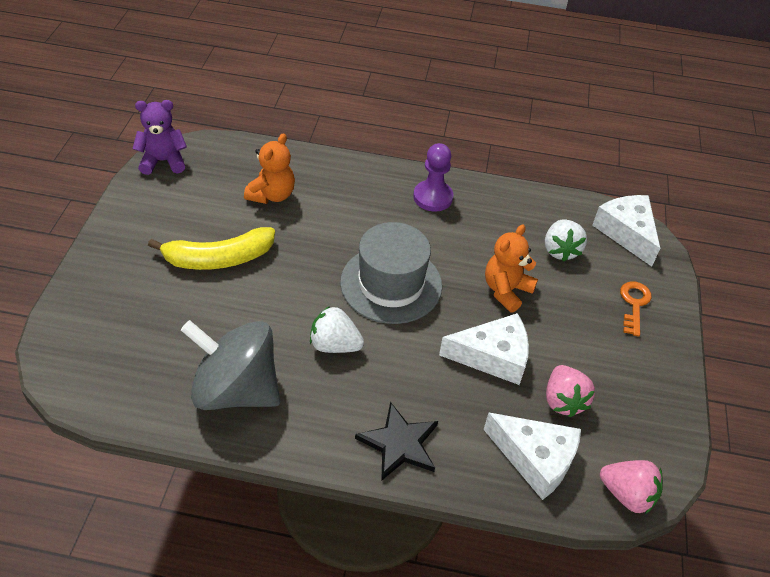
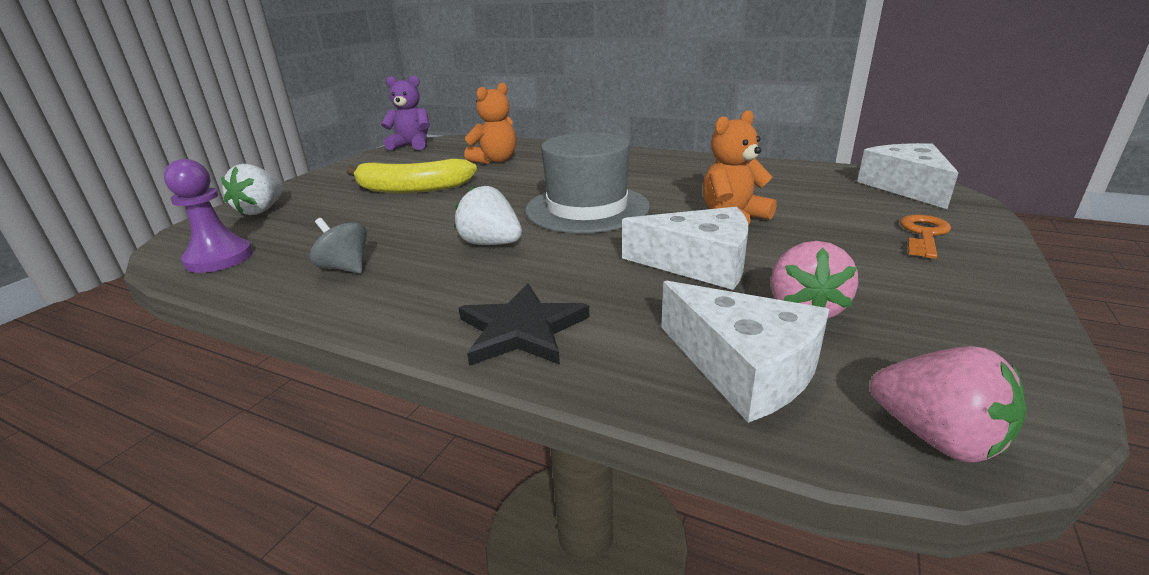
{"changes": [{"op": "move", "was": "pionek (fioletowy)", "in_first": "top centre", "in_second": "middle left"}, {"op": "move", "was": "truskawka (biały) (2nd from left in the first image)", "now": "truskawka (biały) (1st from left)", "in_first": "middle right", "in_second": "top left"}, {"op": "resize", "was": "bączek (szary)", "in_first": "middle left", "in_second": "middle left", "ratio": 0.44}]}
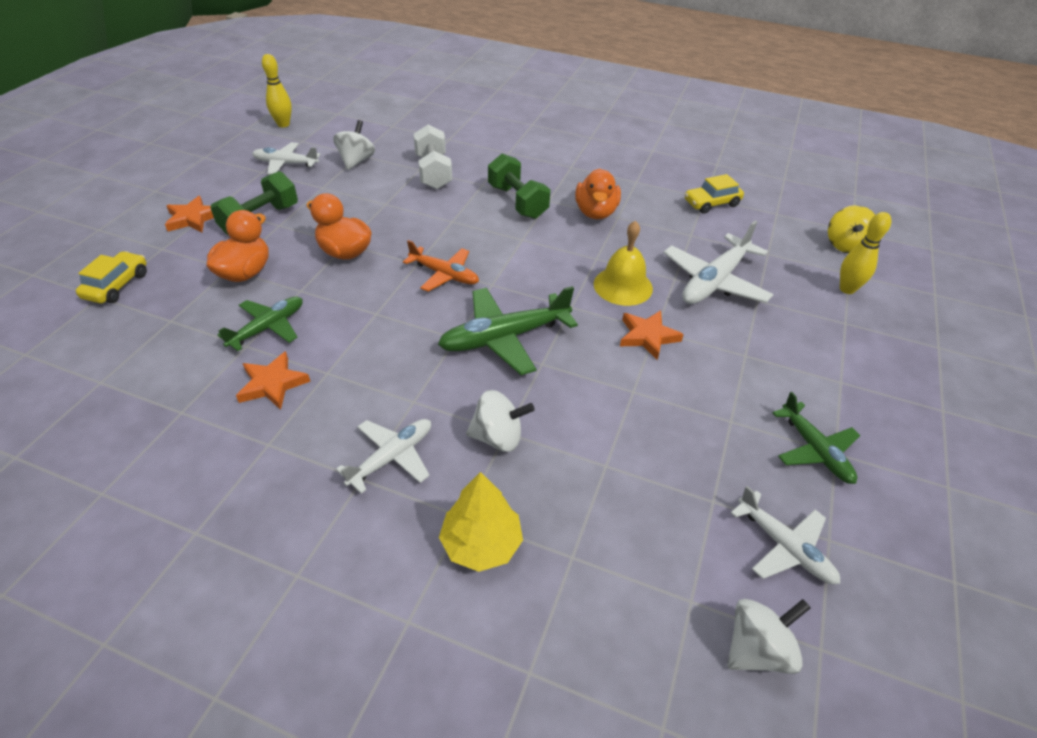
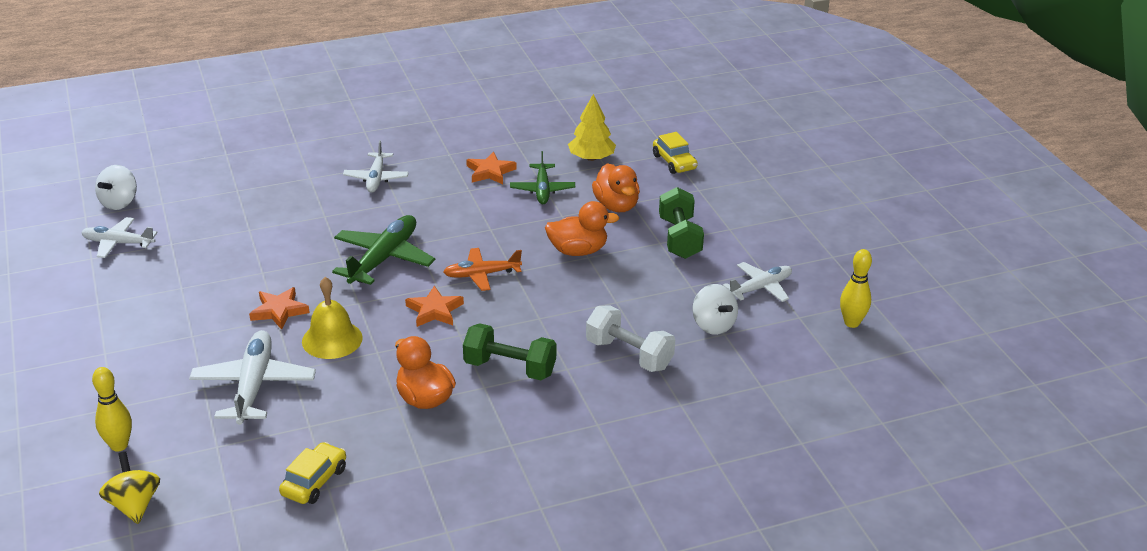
{"changes": [{"op": "move", "was": "gwiazda (pomarańczowy) (1st from left in the first image)", "now": "gwiazda (pomarańczowy) (2nd from left)", "in_first": "top left", "in_second": "centre"}, {"op": "delete", "was": "bączek (biały) (2nd from left)", "in_first": "centre"}, {"op": "delete", "was": "samolot (zielony) (3rd from left)", "in_first": "middle right"}, {"op": "move", "was": "drzewko (żółty)", "in_first": "bottom centre", "in_second": "top centre"}]}
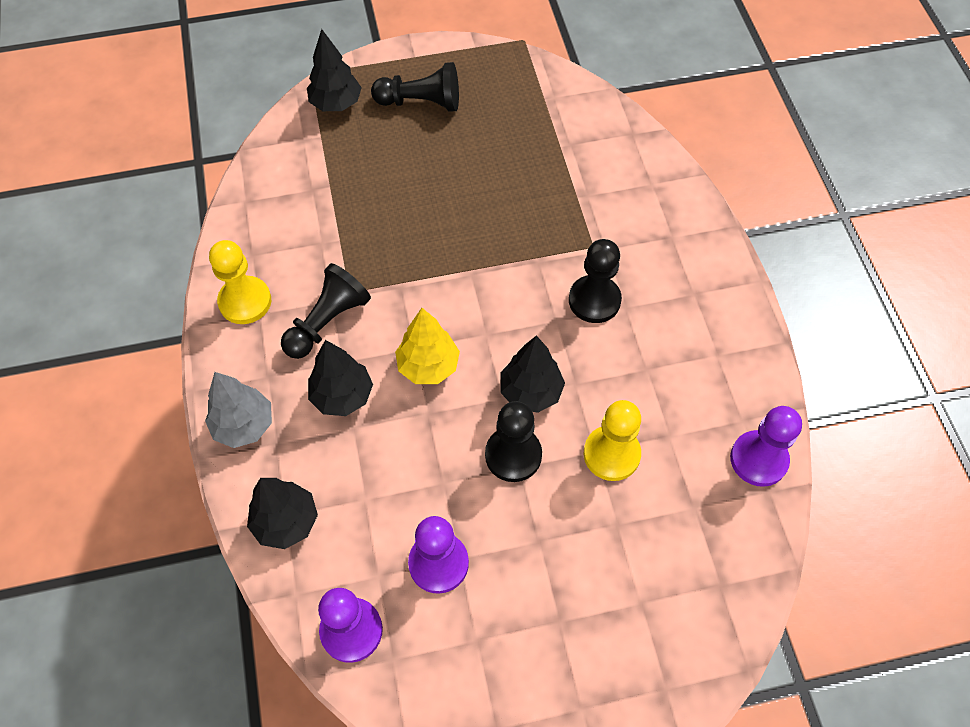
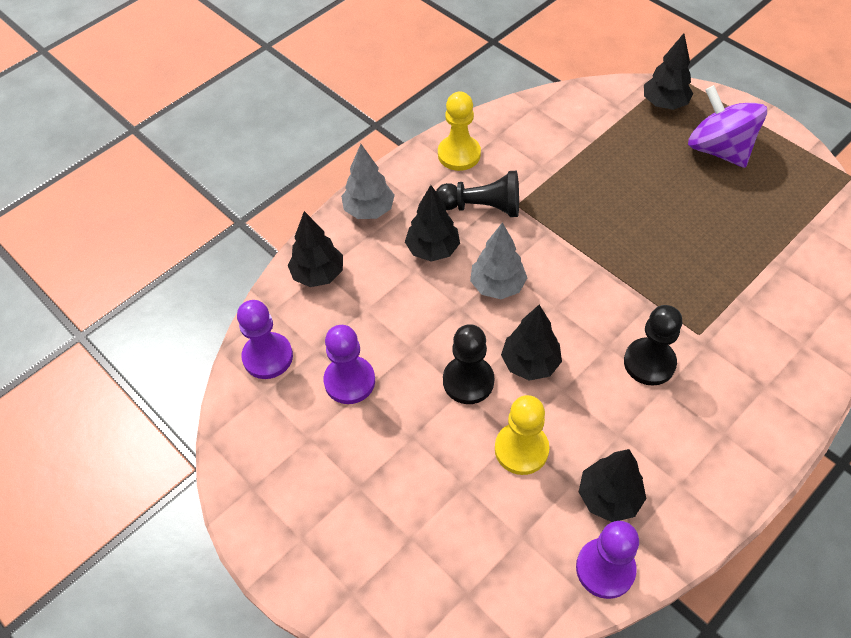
{"changes": [{"op": "replace", "was": "pionek (czarny) (2nd from left)", "now": "bączek (fioletowy)", "in_first": "top centre", "in_second": "top right"}, {"op": "recolor", "was": "drzewko (żółty)", "now": "drzewko (szary) (2nd from left)", "in_first": "centre", "in_second": "centre"}, {"op": "insert", "now": "drzewko (czarny) (4th from left)", "in_second": "bottom right"}]}
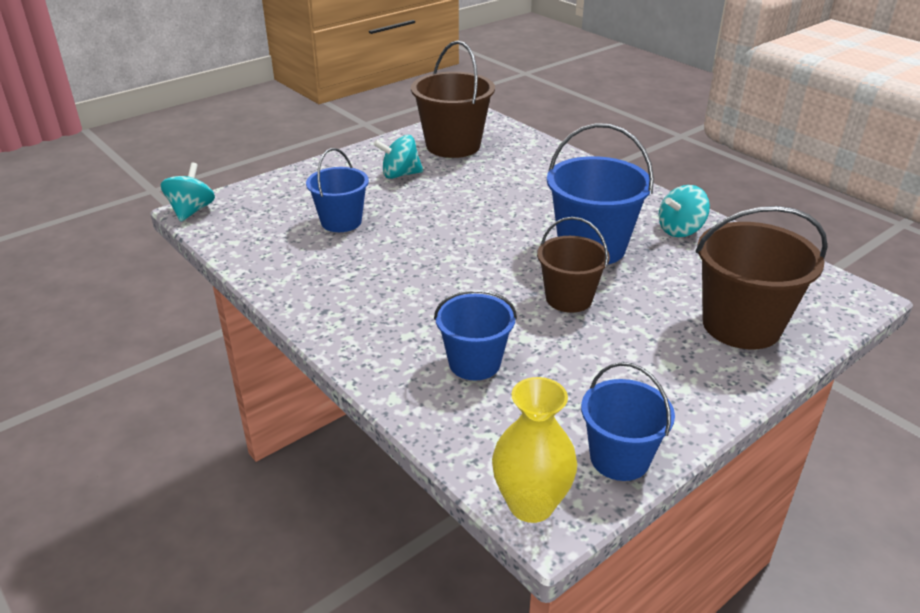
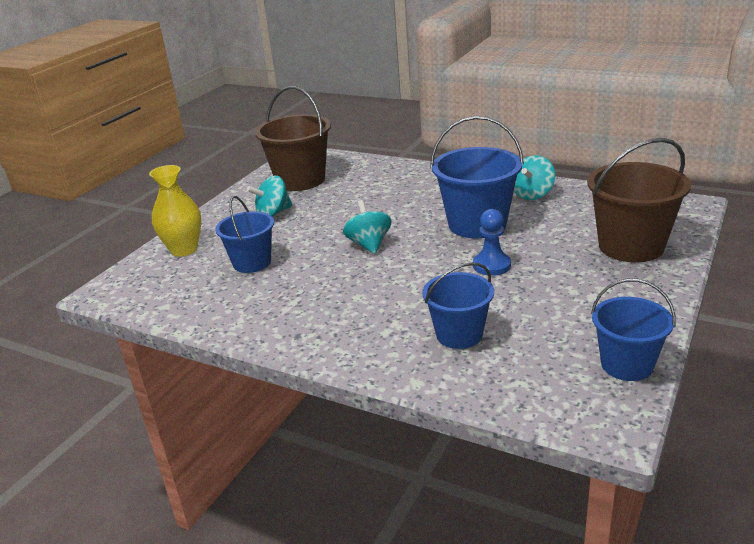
{"changes": [{"op": "move", "was": "bączek (turkusowy) (1st from left in the first image)", "now": "bączek (turkusowy) (2nd from left)", "in_first": "top left", "in_second": "centre"}, {"op": "replace", "was": "wiadro (brązowy) (2nd from left)", "now": "pionek (niebieski)", "in_first": "centre", "in_second": "centre"}, {"op": "move", "was": "wazon (żółty)", "in_first": "bottom centre", "in_second": "middle left"}]}
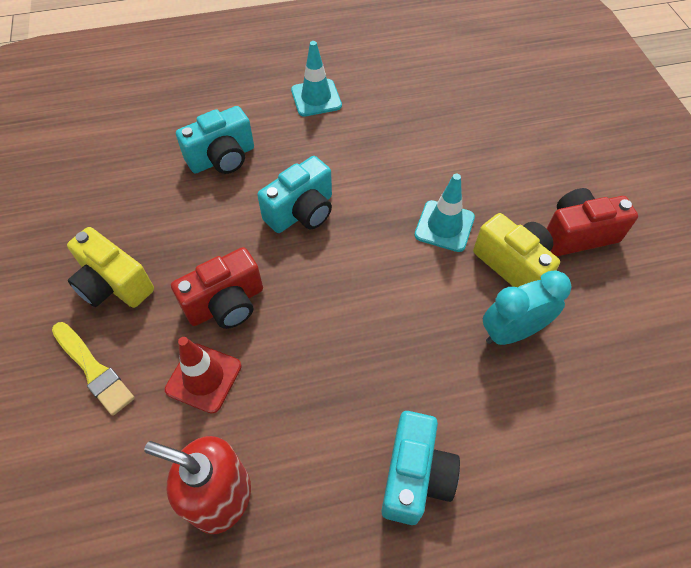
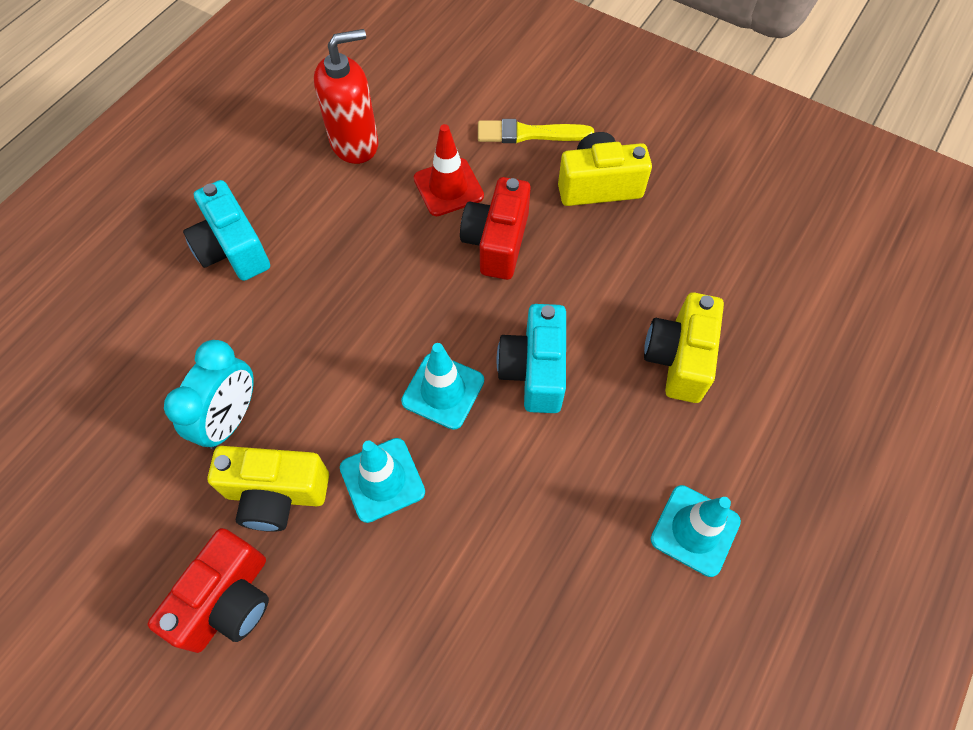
{"changes": [{"op": "recolor", "was": "aparat fotograficzny (turkusowy) (1st from left)", "now": "aparat fotograficzny (żółty) (3rd from left)", "in_first": "top left", "in_second": "middle right"}, {"op": "insert", "now": "pachołek (turkusowy) (2nd from left)", "in_second": "centre"}]}
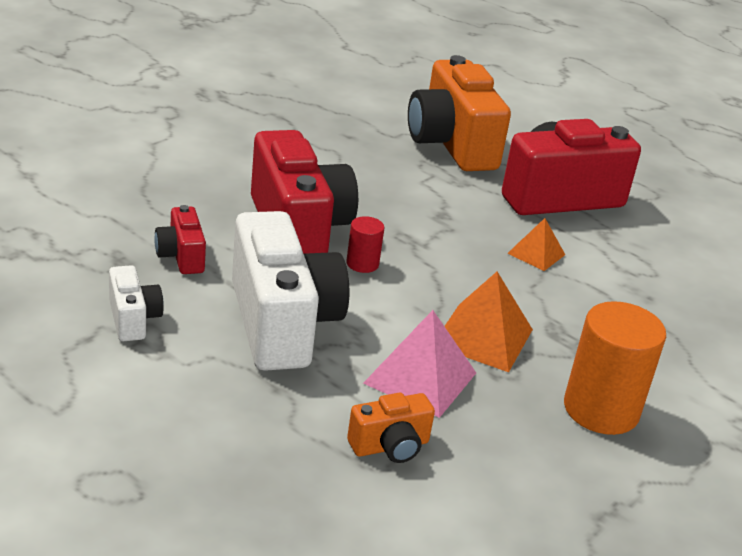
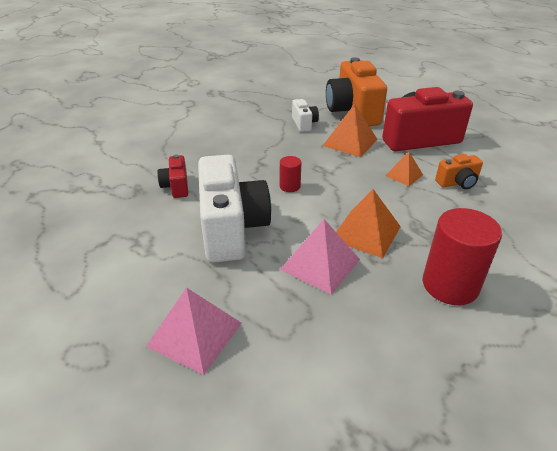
{"changes": [{"op": "delete", "was": "aparat fotograficzny (czerwony) (2nd from left)", "in_first": "centre"}, {"op": "move", "was": "aparat fotograficzny (biały) (1st from left in the first image)", "now": "aparat fotograficzny (biały) (2nd from left)", "in_first": "middle left", "in_second": "top centre"}, {"op": "recolor", "was": "walec (pomarańczowy)", "now": "walec (czerwony) (2nd from left)", "in_first": "middle right", "in_second": "middle right"}, {"op": "move", "was": "aparat fotograficzny (pomarańczowy) (1st from left in the first image)", "now": "aparat fotograficzny (pomarańczowy) (2nd from left)", "in_first": "bottom centre", "in_second": "middle right"}, {"op": "insert", "now": "piramida (pomarańczowy) (1st from left)", "in_second": "top centre"}, {"op": "insert", "now": "piramida (różowy) (1st from left)", "in_second": "bottom centre"}]}
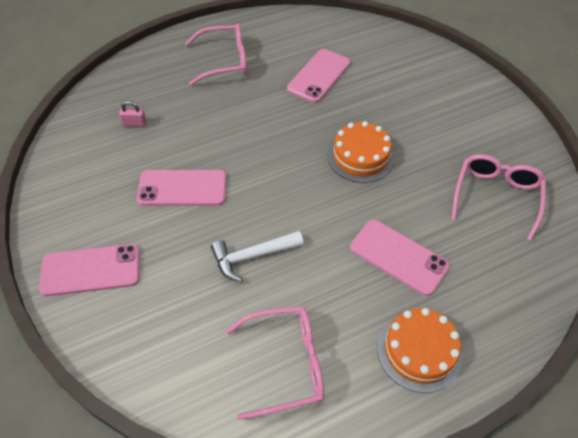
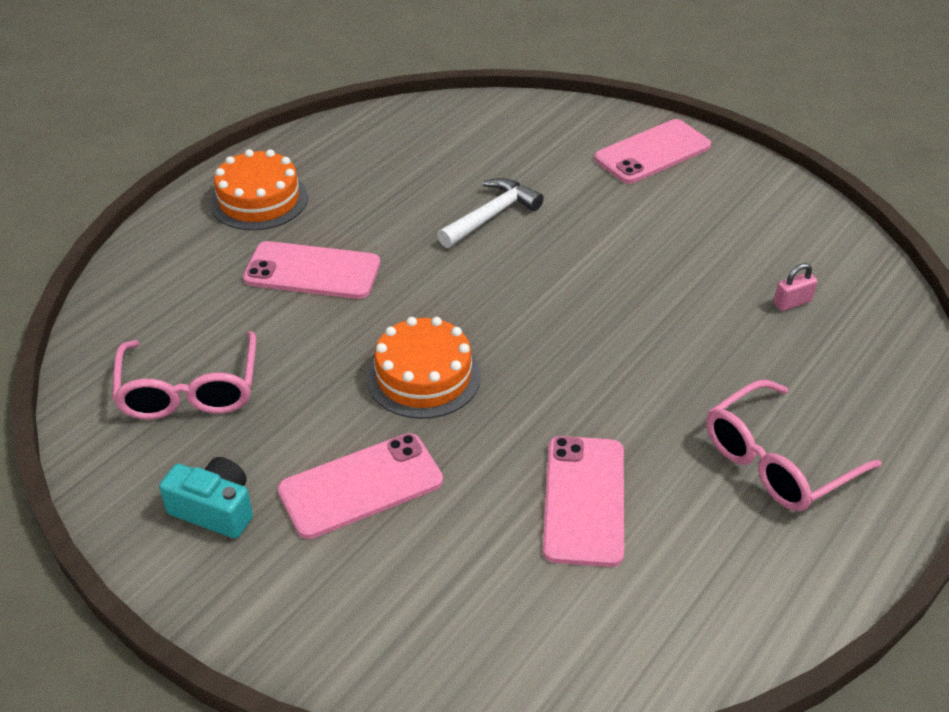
{"changes": [{"op": "move", "was": "telefon (różowy) (2nd from left)", "in_first": "middle left", "in_second": "bottom centre"}, {"op": "delete", "was": "okulary (różowy) (2nd from left)", "in_first": "bottom centre"}, {"op": "insert", "now": "aparat fotograficzny (turkusowy)", "in_second": "bottom left"}]}
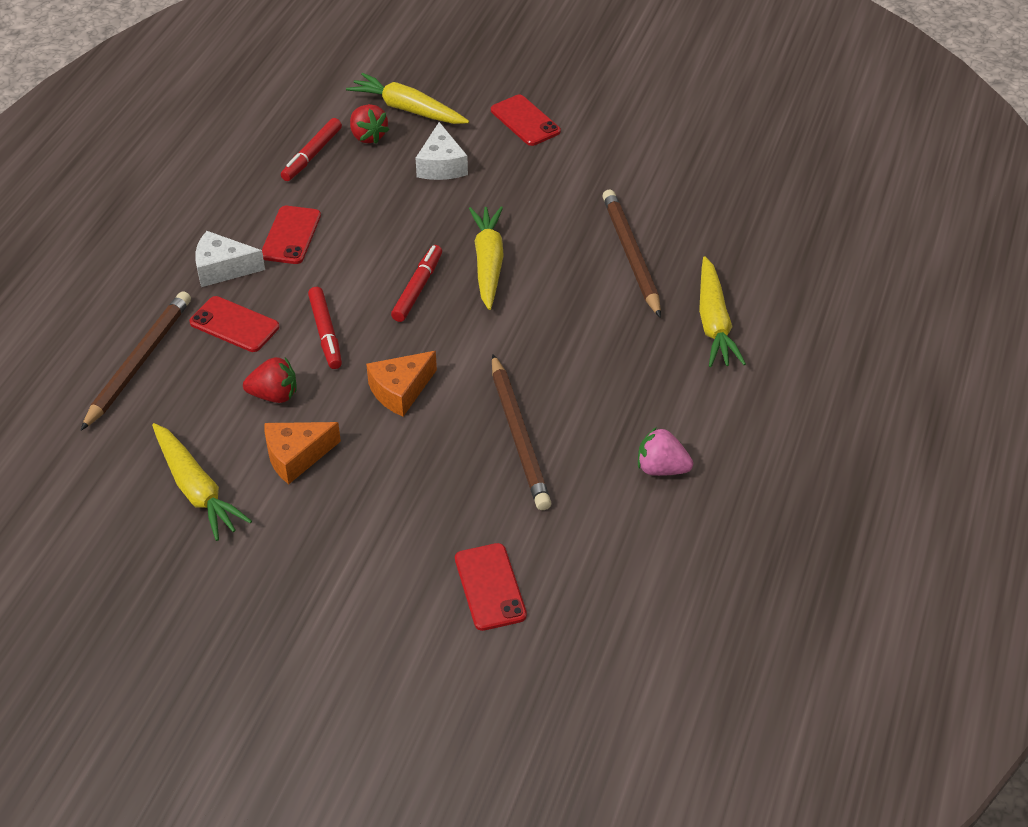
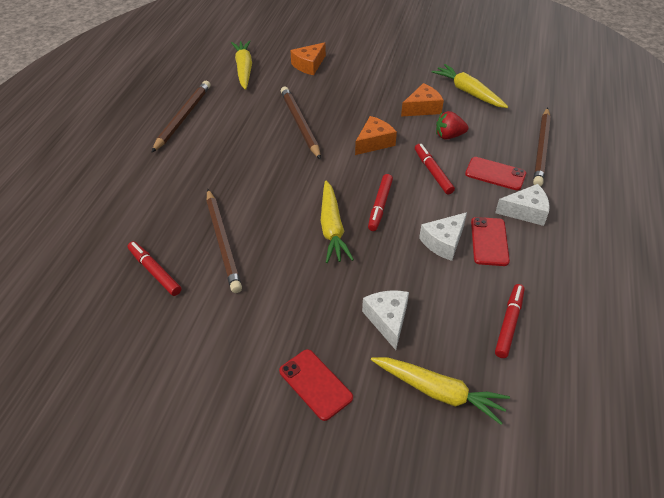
{"changes": [{"op": "delete", "was": "truskawka (czerwony) (2nd from left)", "in_first": "top centre"}, {"op": "move", "was": "marchewka (żółty) (4th from left in the first image)", "now": "marchewka (żółty) (1st from left)", "in_first": "middle right", "in_second": "top centre"}, {"op": "delete", "was": "truskawka (różowy)", "in_first": "centre"}, {"op": "replace", "was": "telefon (czerwony) (3rd from left)", "now": "ser (pomarańczowy) (1st from left)", "in_first": "bottom centre", "in_second": "top centre"}, {"op": "insert", "now": "ołówek (brązowy) (1st from left)", "in_second": "top left"}, {"op": "insert", "now": "ser (biały) (2nd from left)", "in_second": "middle right"}, {"op": "insert", "now": "flamaster (czerwony) (1st from left)", "in_second": "middle left"}]}
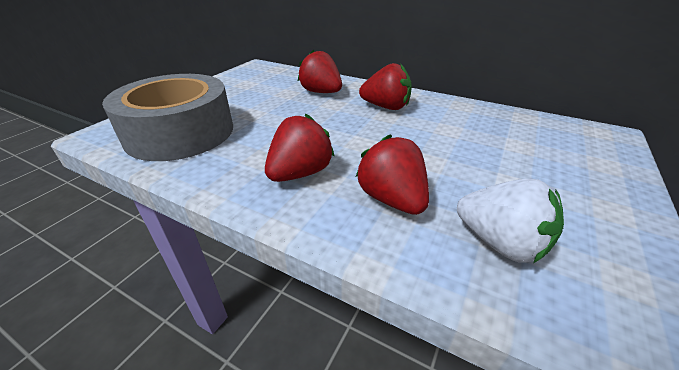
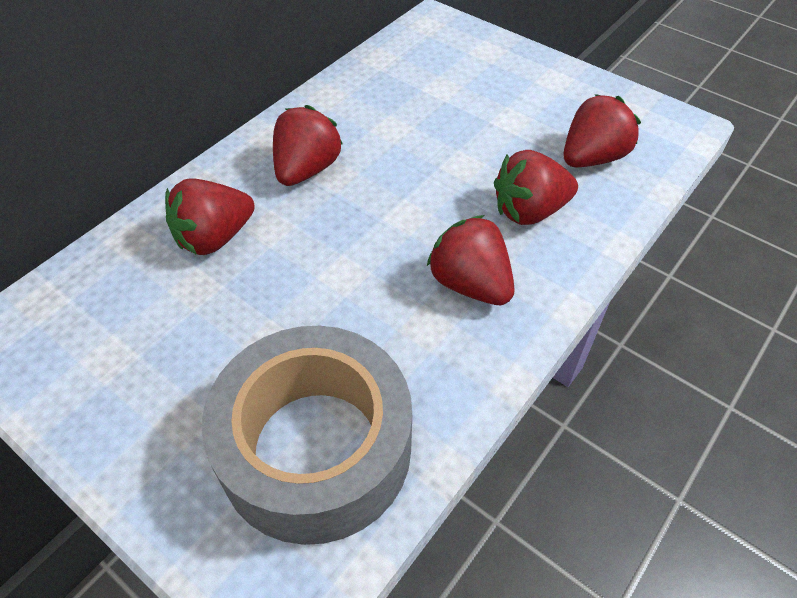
{"changes": [{"op": "recolor", "was": "truskawka (biały)", "now": "truskawka (czerwony) (5th from left)", "in_first": "middle right", "in_second": "top right"}]}
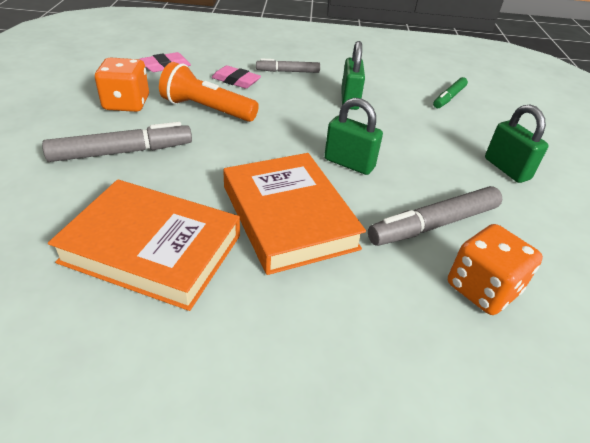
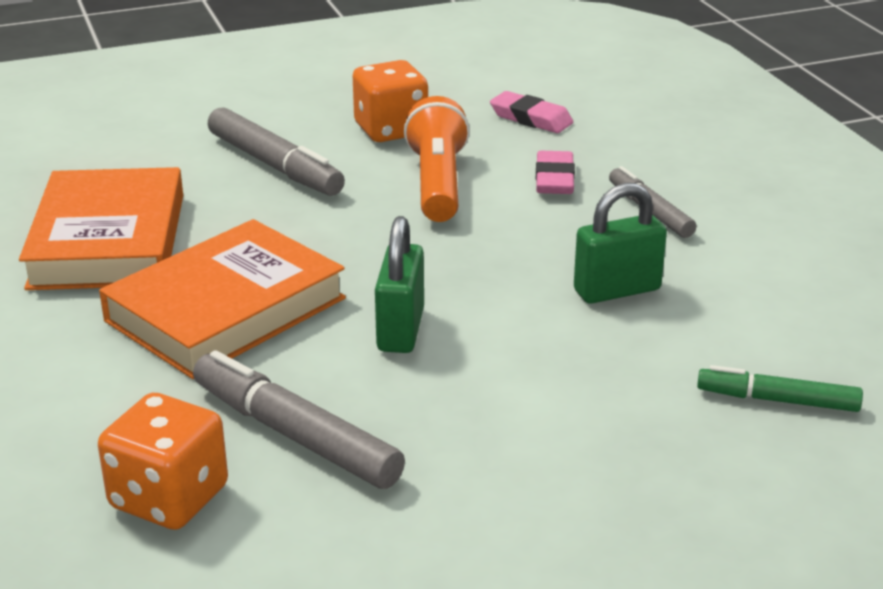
{"changes": [{"op": "delete", "was": "kłódka (zielony) (3rd from left)", "in_first": "top right"}]}
